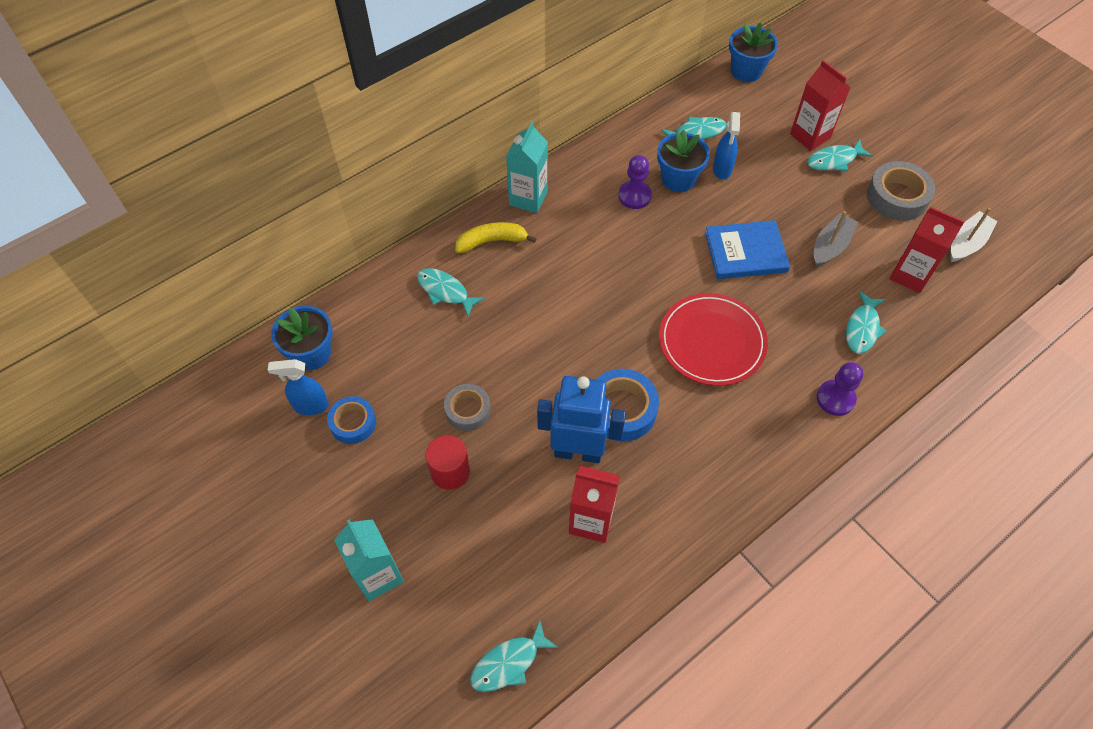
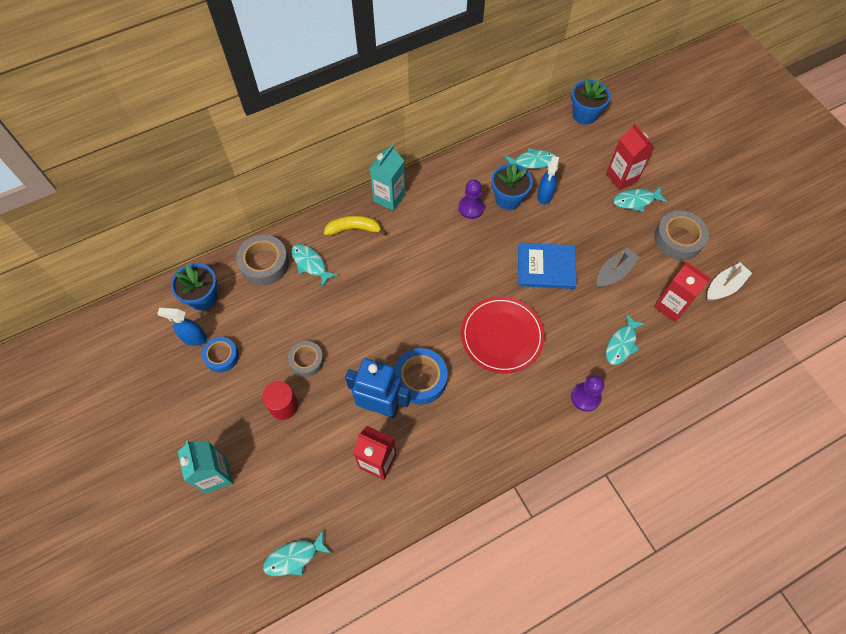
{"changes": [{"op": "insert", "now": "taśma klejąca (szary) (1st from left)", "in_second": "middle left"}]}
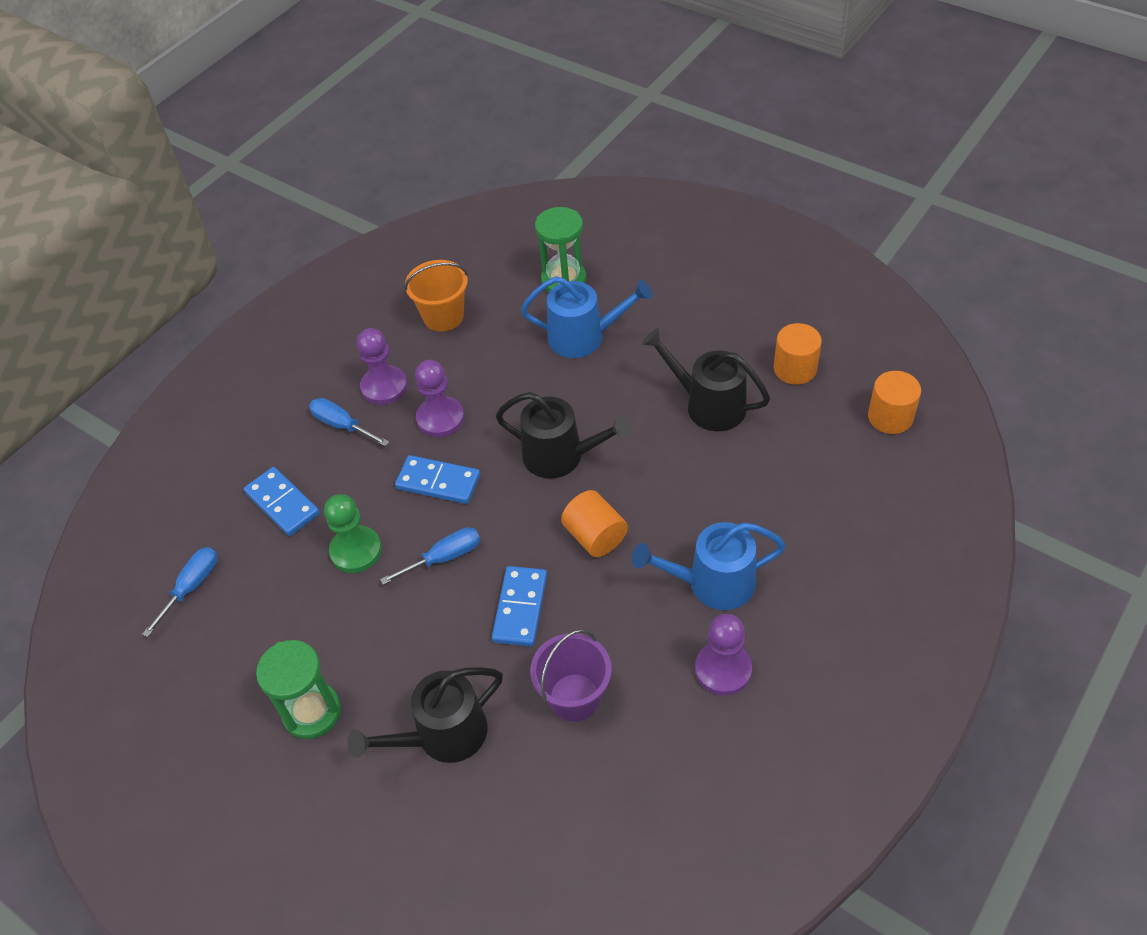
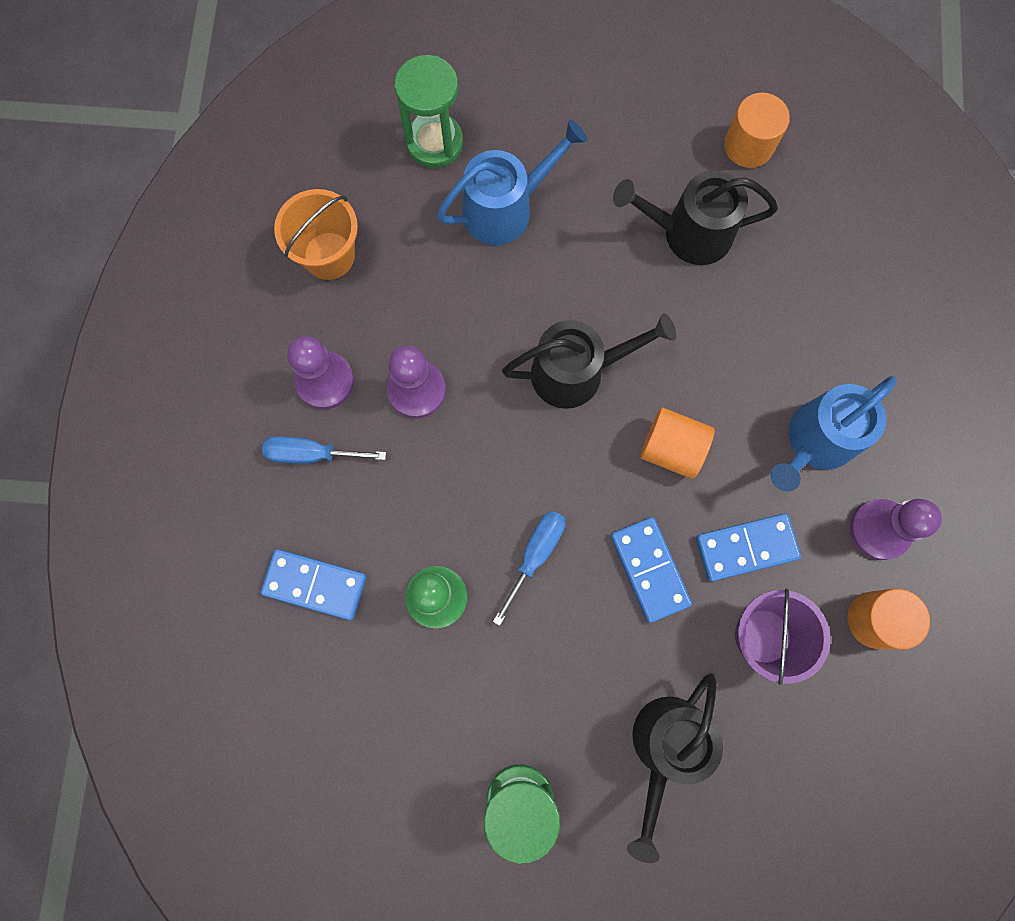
{"changes": [{"op": "move", "was": "walec (pomarańczowy) (3rd from left)", "in_first": "middle right", "in_second": "bottom right"}, {"op": "move", "was": "kostka domina (niebieski) (2nd from left in the first image)", "now": "kostka domina (niebieski) (3rd from left)", "in_first": "centre", "in_second": "middle right"}, {"op": "delete", "was": "śrubokręt (niebieski) (1st from left)", "in_first": "middle left"}]}
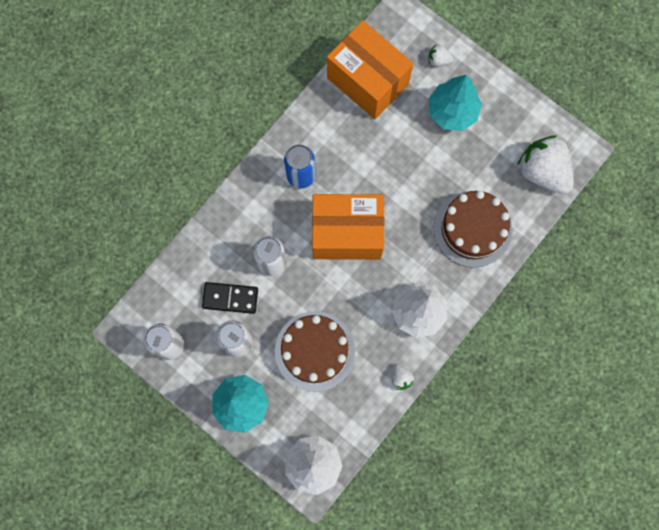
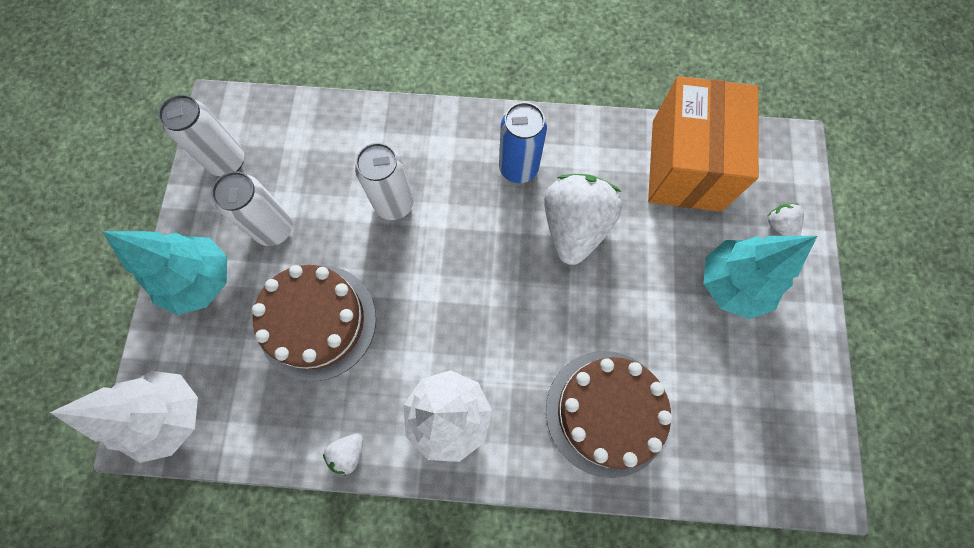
{"changes": [{"op": "move", "was": "truskawka (biały) (3rd from left in the first image)", "now": "truskawka (biały) (2nd from left)", "in_first": "top right", "in_second": "centre"}, {"op": "delete", "was": "pudełko (pomarańczowy) (1st from left)", "in_first": "centre"}, {"op": "delete", "was": "kostka domina (czarny)", "in_first": "centre"}]}
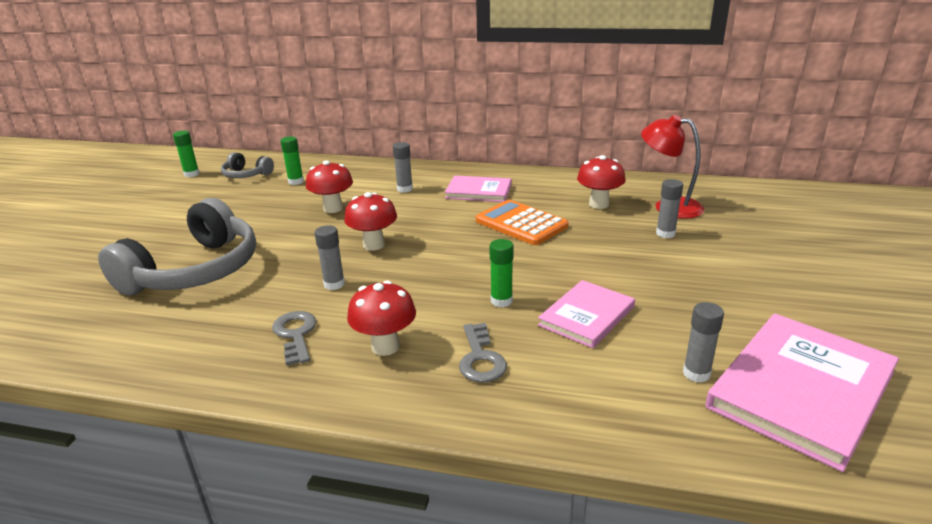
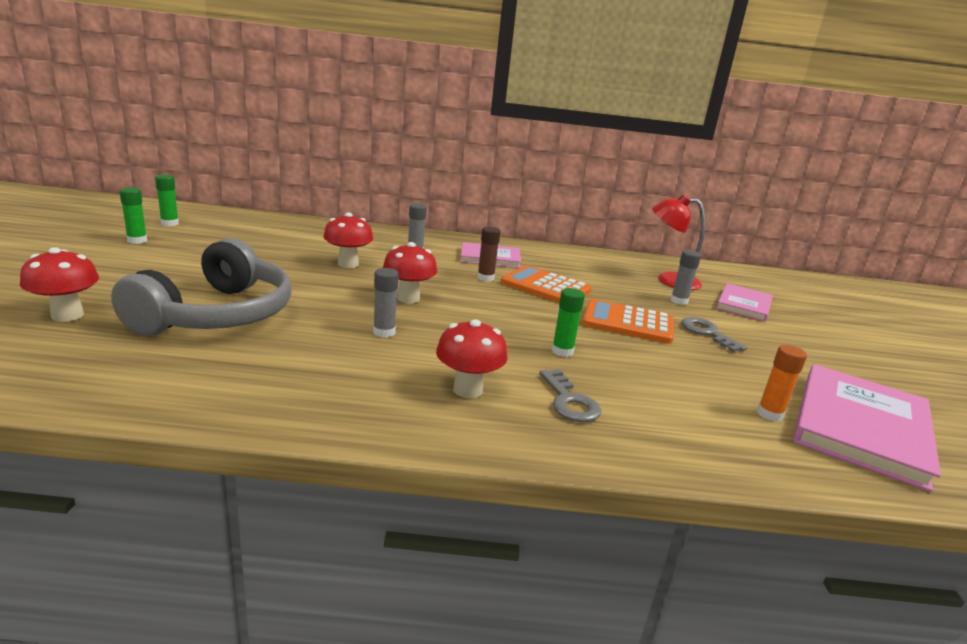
{"changes": [{"op": "move", "was": "klej w sztyfcie (zielony) (2nd from left in the first image)", "now": "klej w sztyfcie (zielony) (1st from left)", "in_first": "top left", "in_second": "middle left"}, {"op": "delete", "was": "słuchawki (szary) (2nd from left)", "in_first": "top left"}, {"op": "move", "was": "grzyb (czerwony) (4th from left in the first image)", "now": "grzyb (czerwony) (1st from left)", "in_first": "centre", "in_second": "middle left"}, {"op": "move", "was": "książka (różowy) (2nd from left)", "in_first": "centre", "in_second": "middle right"}, {"op": "recolor", "was": "klej w sztyfcie (szary) (4th from left)", "now": "klej w sztyfcie (pomarańczowy)", "in_first": "middle right", "in_second": "middle right"}, {"op": "move", "was": "klucz (szary) (1st from left in the first image)", "now": "klucz (szary) (2nd from left)", "in_first": "middle left", "in_second": "middle right"}, {"op": "insert", "now": "klej w sztyfcie (brązowy)", "in_second": "centre"}, {"op": "insert", "now": "kalkulator (pomarańczowy) (2nd from left)", "in_second": "centre"}]}
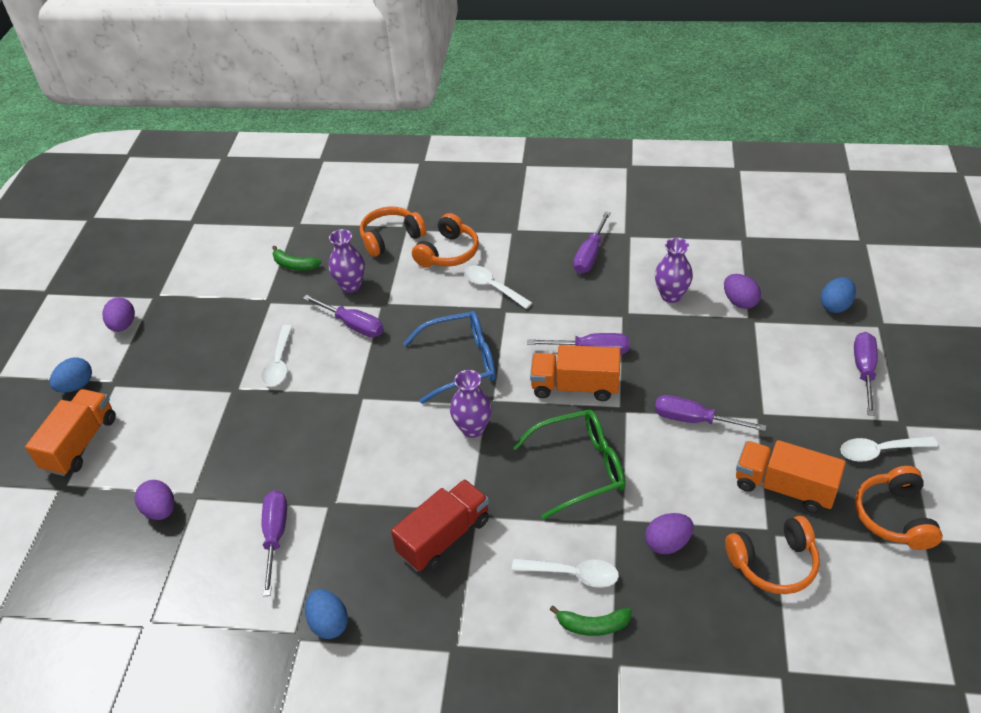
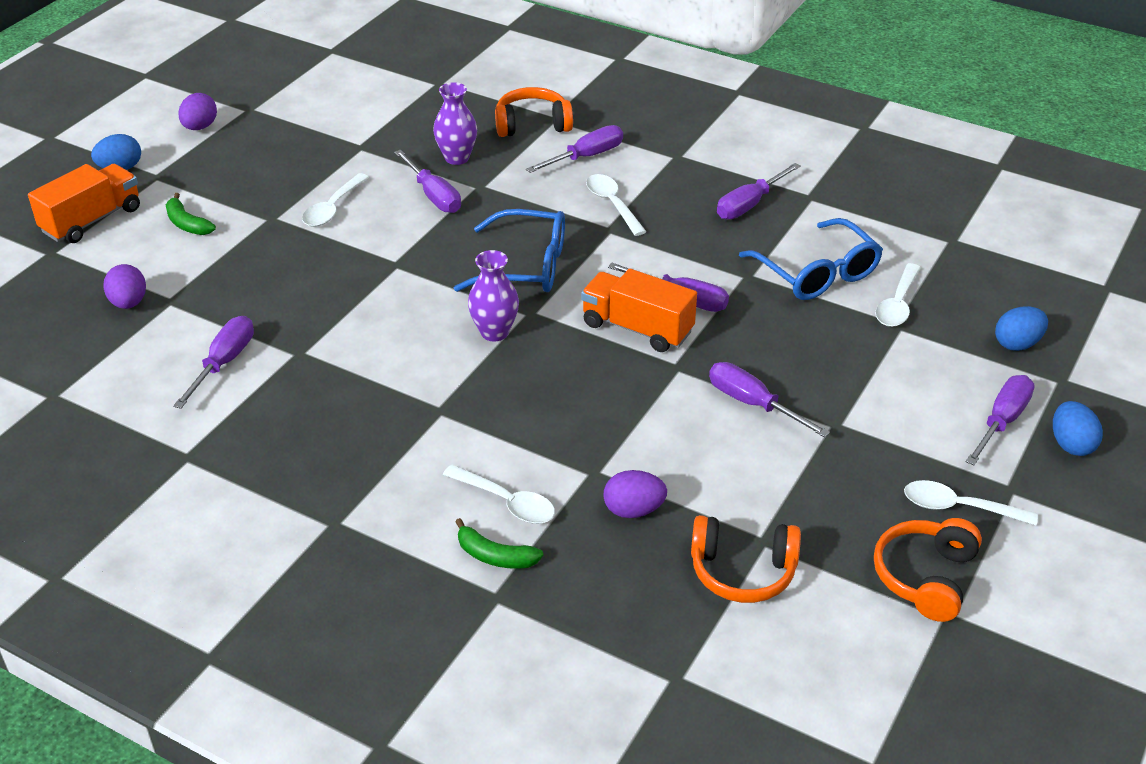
{"changes": [{"op": "replace", "was": "słuchawki (pomarańczowy) (2nd from left)", "now": "śrubokręt (fioletowy) (3rd from left)", "in_first": "centre", "in_second": "top centre"}, {"op": "replace", "was": "wazon (fioletowy) (3rd from left)", "now": "okulary (niebieski) (2nd from left)", "in_first": "middle right", "in_second": "middle right"}, {"op": "move", "was": "banan (zielony) (1st from left)", "in_first": "middle left", "in_second": "top left"}, {"op": "replace", "was": "jajko (fioletowy) (4th from left)", "now": "łyżka (biały) (4th from left)", "in_first": "middle right", "in_second": "middle right"}, {"op": "delete", "was": "okulary (zielony)", "in_first": "centre"}, {"op": "delete", "was": "ciężarówka (pomarańczowy) (3rd from left)", "in_first": "bottom right"}, {"op": "delete", "was": "ciężarówka (czerwony)", "in_first": "bottom centre"}, {"op": "move", "was": "jajko (niebieski) (2nd from left in the first image)", "now": "jajko (niebieski) (3rd from left)", "in_first": "bottom left", "in_second": "middle right"}]}
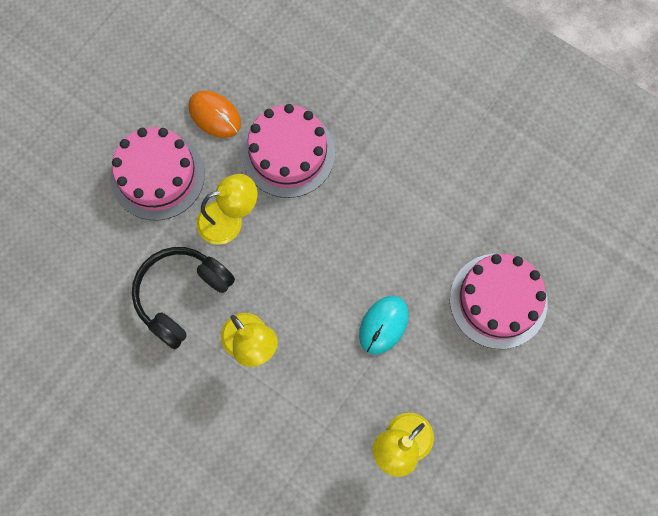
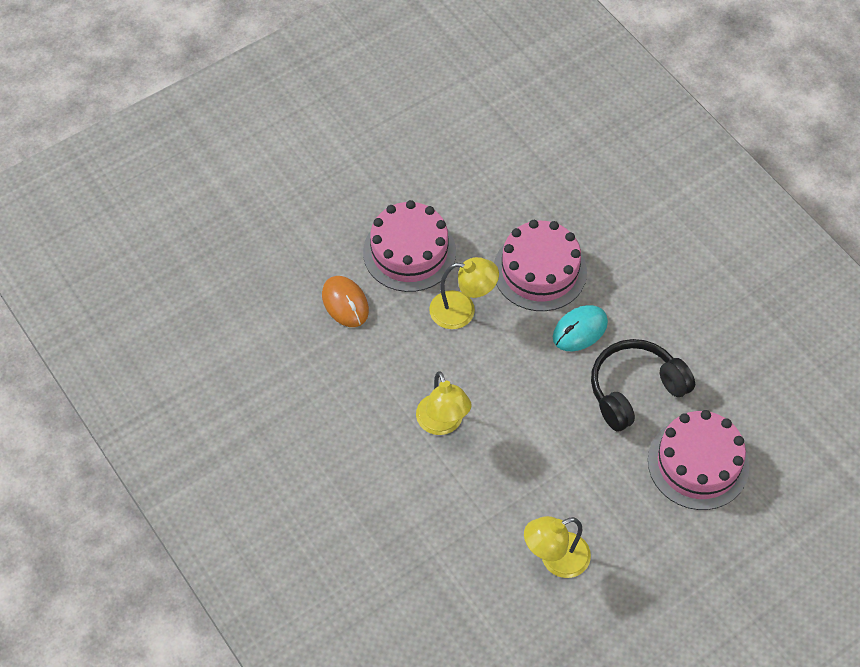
{"changes": [{"op": "move", "was": "myszka (pomarańczowy)", "in_first": "top left", "in_second": "centre"}, {"op": "move", "was": "słuchawki (czarny)", "in_first": "middle left", "in_second": "middle right"}, {"op": "move", "was": "myszka (turkusowy)", "in_first": "centre", "in_second": "middle right"}]}
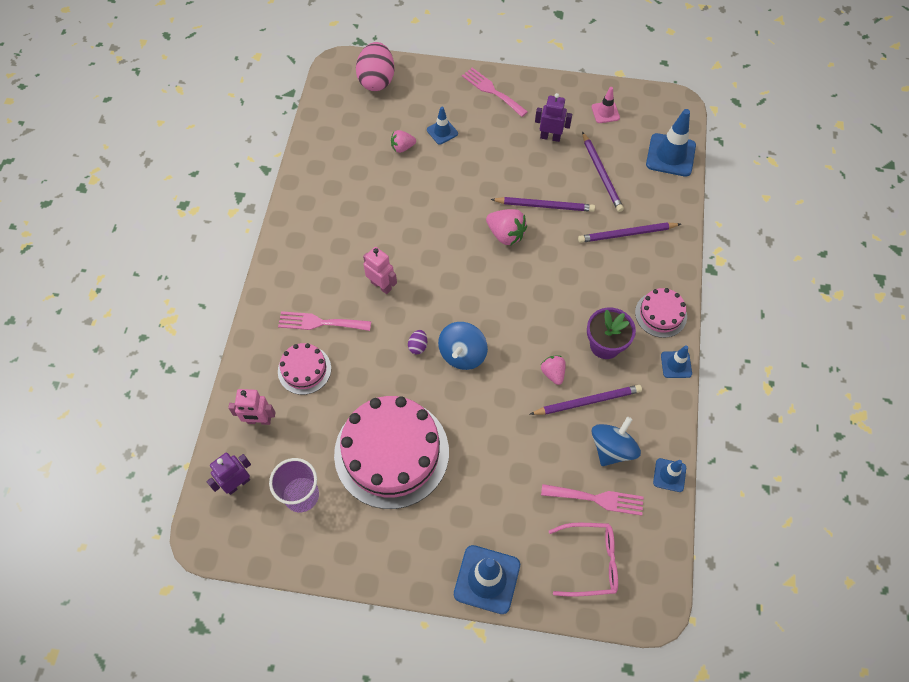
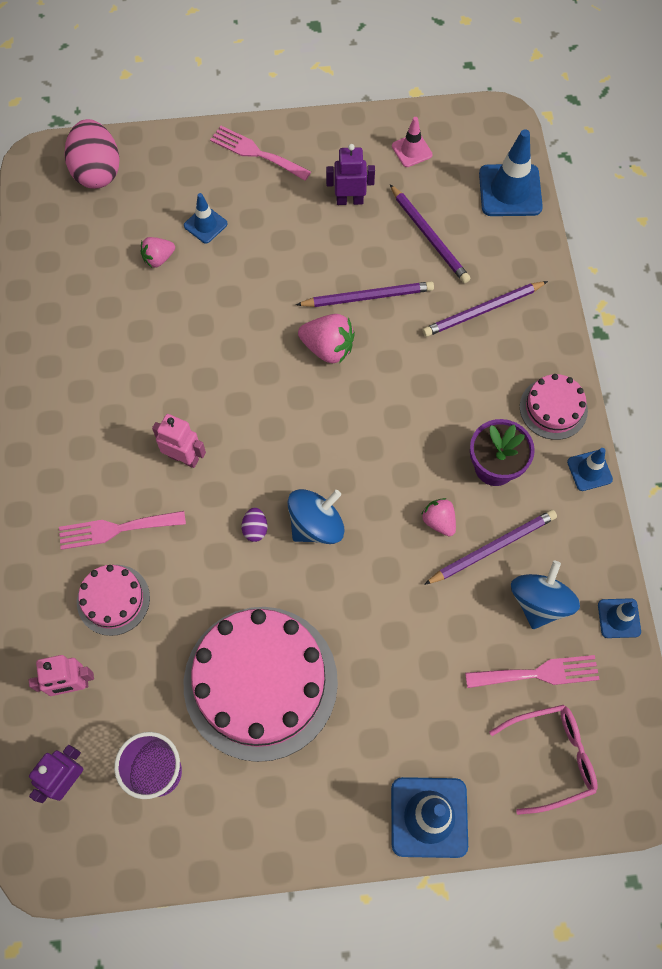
{"changes": [{"op": "rotate", "was": "bączek (niebieski) (1st from left)", "in_first": "centre", "in_second": "centre", "clockwise": -135}]}
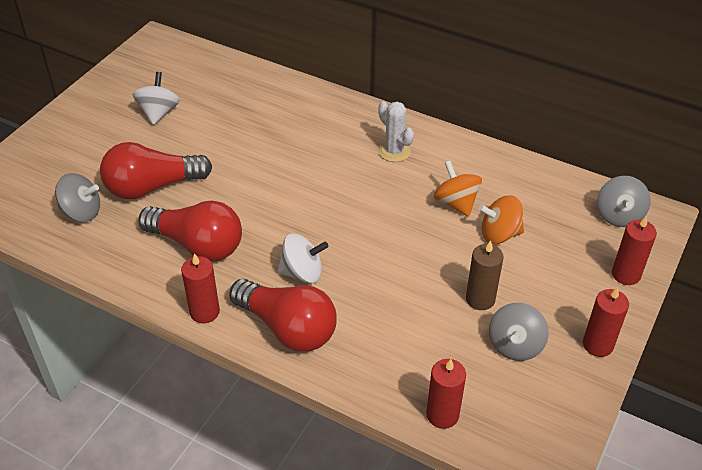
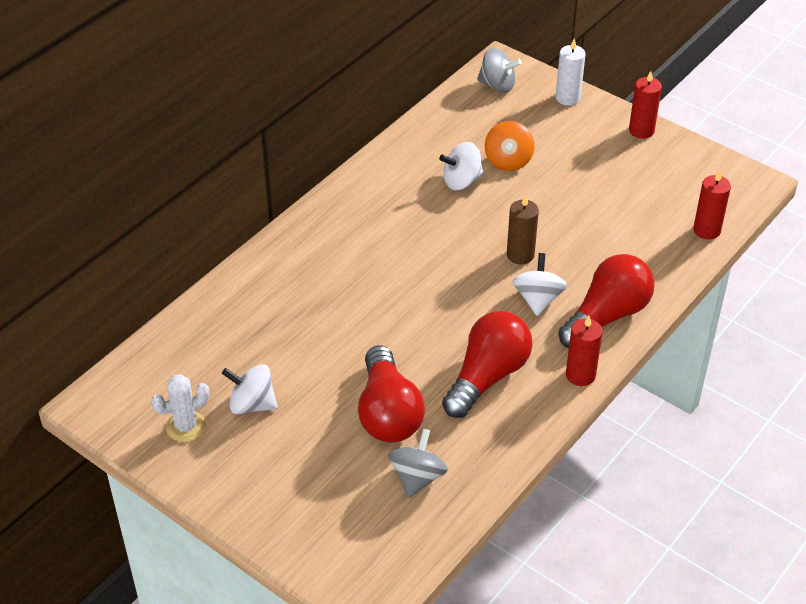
{"changes": [{"op": "move", "was": "kaktus (biały)", "in_first": "top centre", "in_second": "bottom left"}, {"op": "recolor", "was": "bączek (pomarańczowy) (1st from left)", "now": "bączek (biały) (2nd from left)", "in_first": "centre", "in_second": "top centre"}, {"op": "recolor", "was": "świeca (czerwony) (4th from left)", "now": "świeca (biały)", "in_first": "middle right", "in_second": "top right"}, {"op": "move", "was": "świeca (brązowy)", "in_first": "middle right", "in_second": "centre"}, {"op": "delete", "was": "bączek (szary) (2nd from left)", "in_first": "bottom right"}]}
